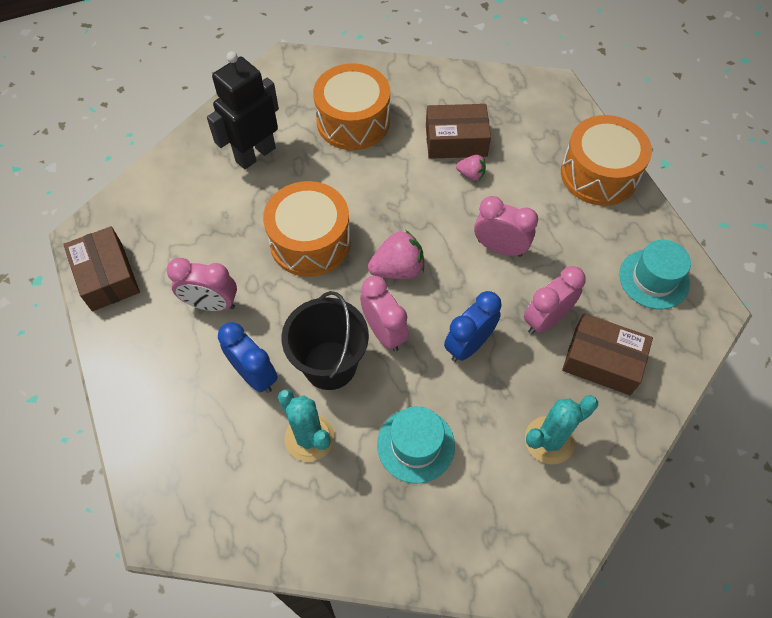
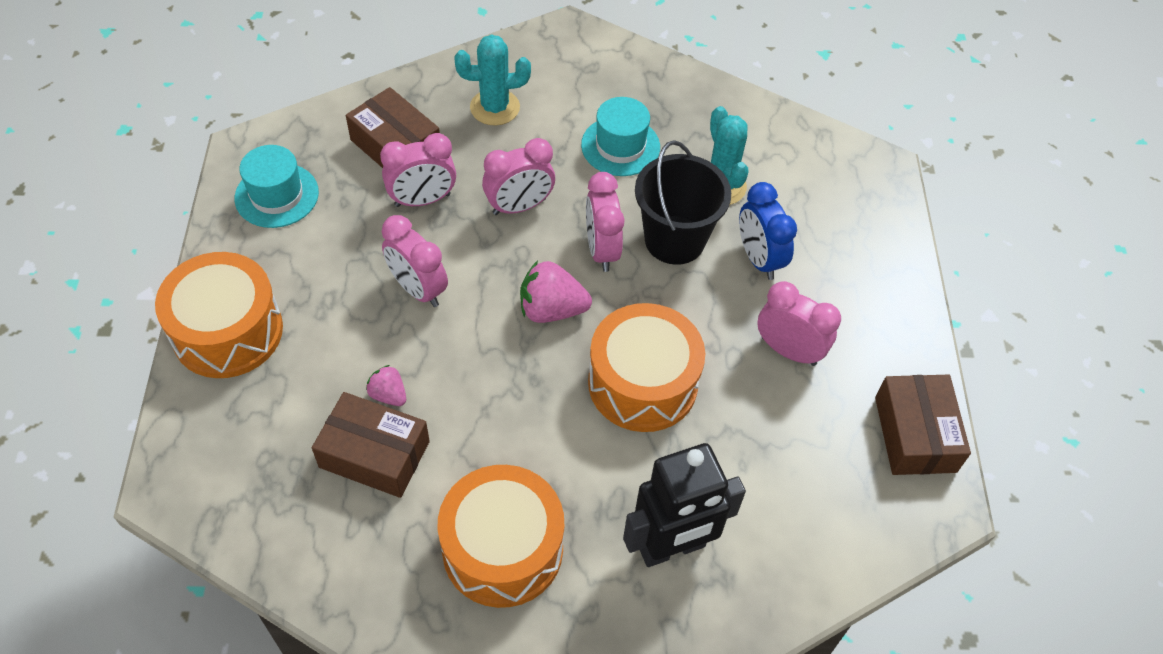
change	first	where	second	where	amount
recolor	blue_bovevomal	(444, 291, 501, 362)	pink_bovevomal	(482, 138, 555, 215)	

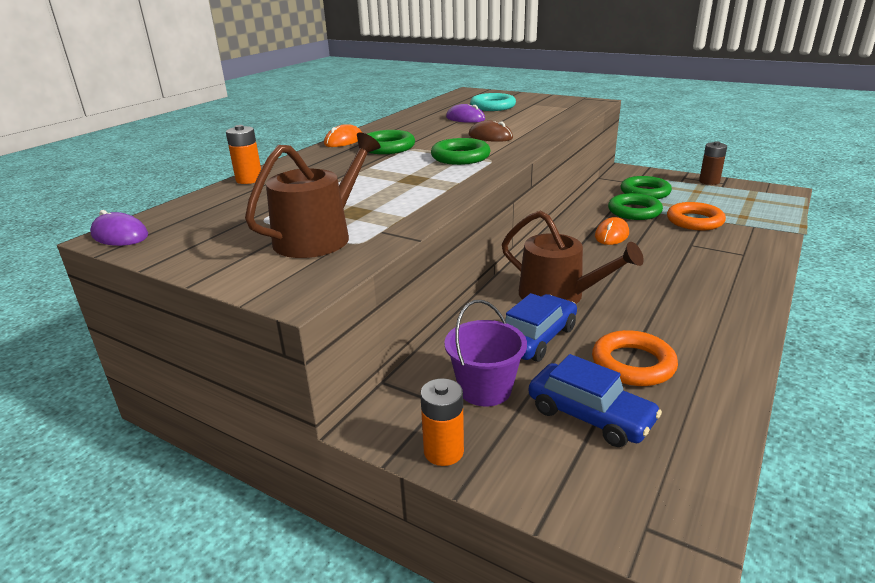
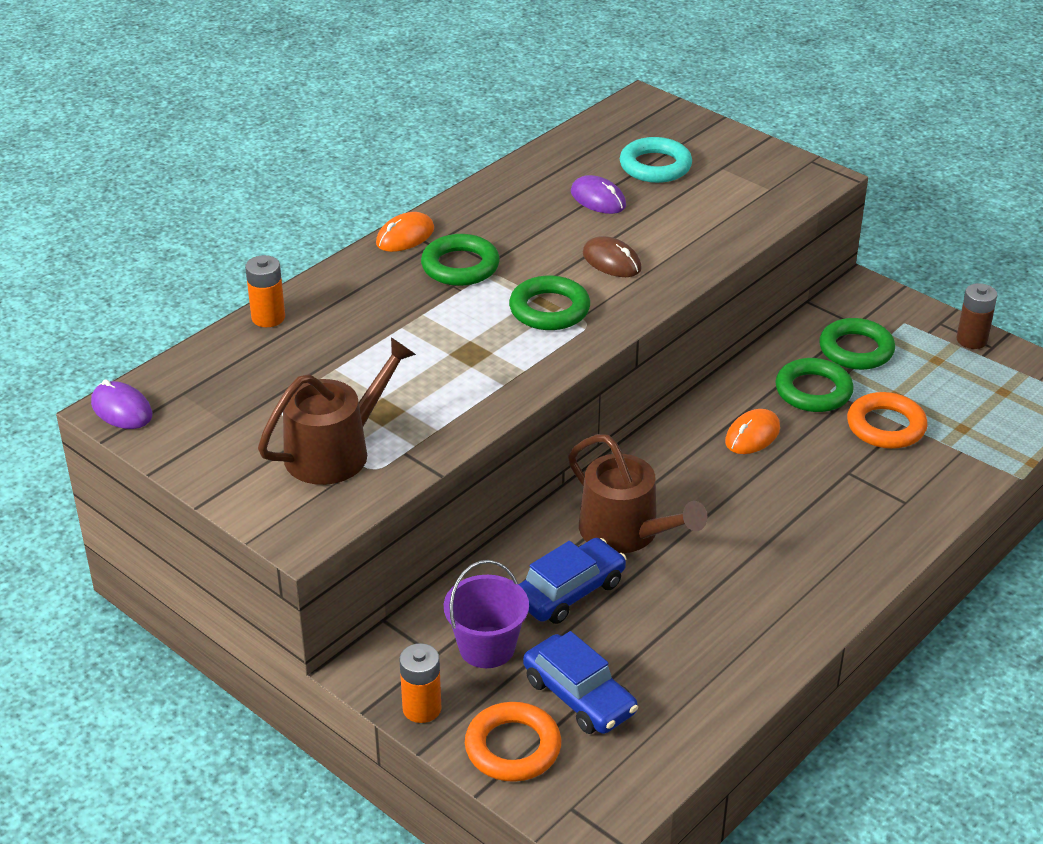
change	first	where	second	where	amount
move	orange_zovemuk	(592, 330, 678, 386)		(465, 702, 561, 782)	

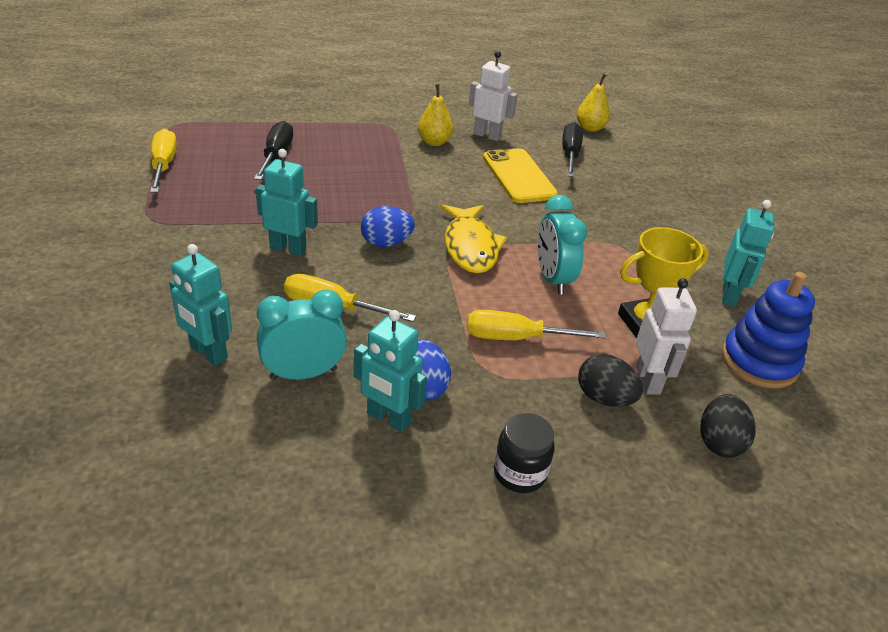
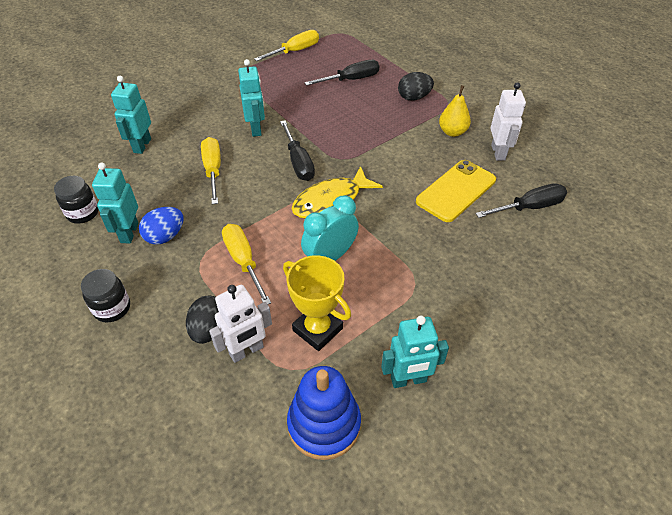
change	first	where	second	where	amount
delete	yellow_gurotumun	(577, 74, 610, 132)			
replace	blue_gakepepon	(361, 206, 415, 247)	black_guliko	(280, 120, 315, 181)	
delete	turquoise_bovevomal	(257, 289, 347, 380)			
move	black_gakepepon	(700, 394, 756, 458)		(398, 72, 434, 101)	
insert			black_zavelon	(54, 176, 99, 224)	

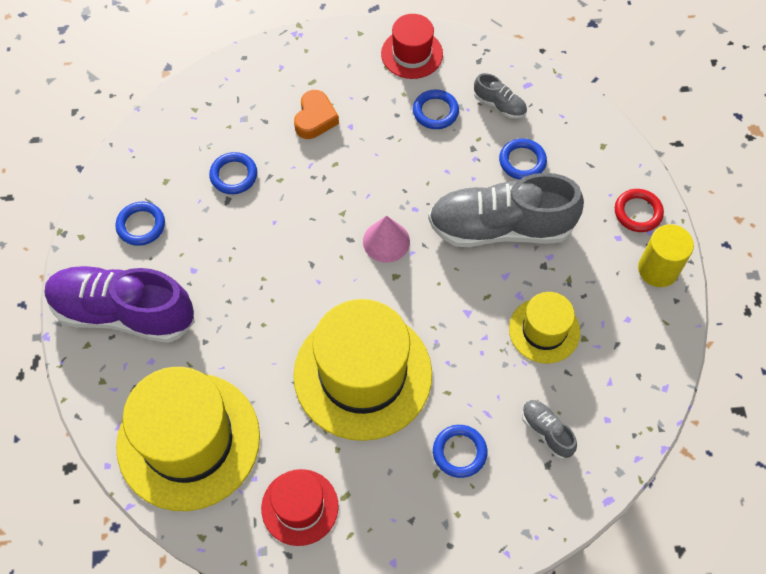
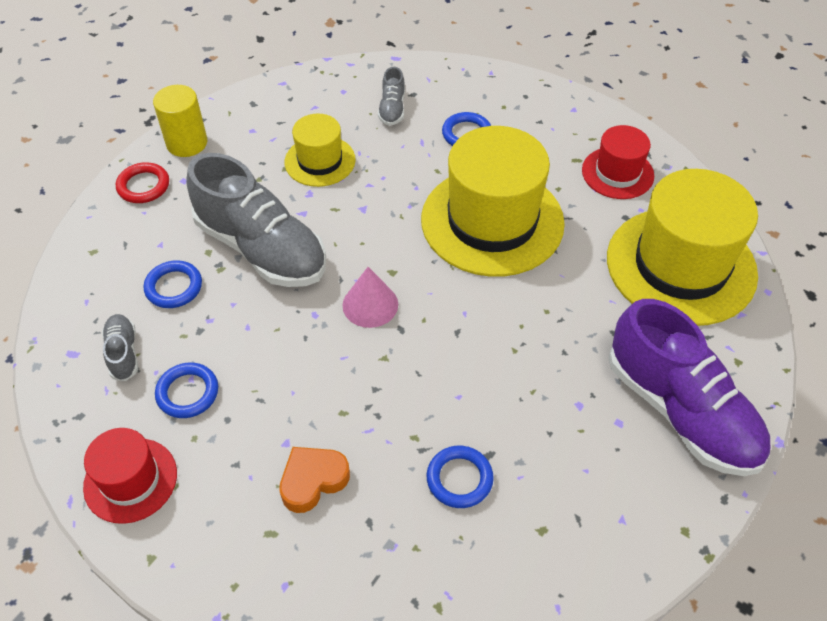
change	first	where	second	where	amount
delete	blue_zovemuk	(115, 202, 165, 246)			

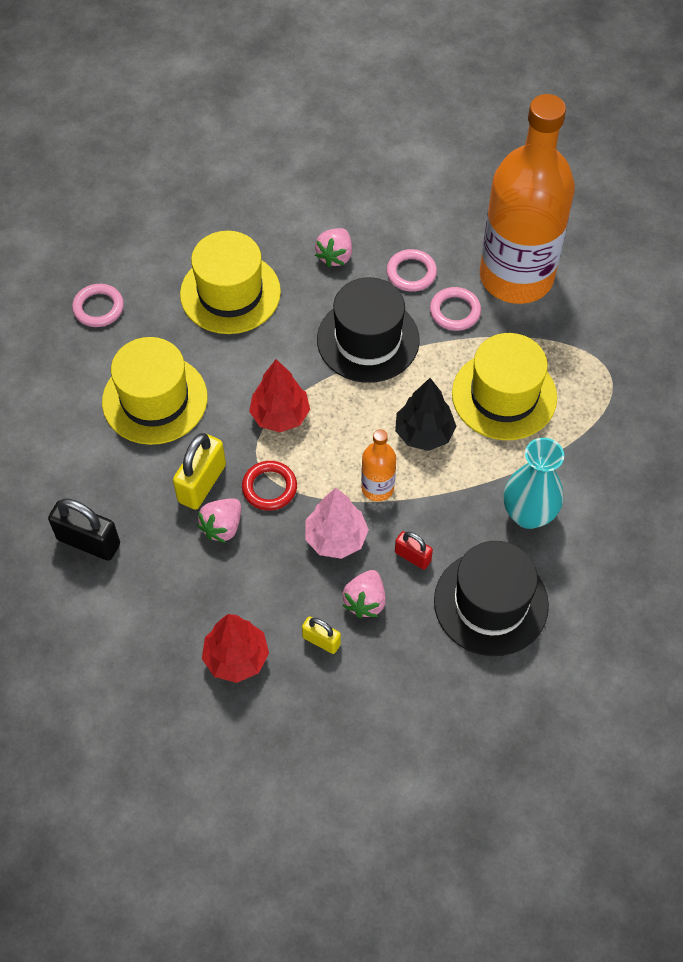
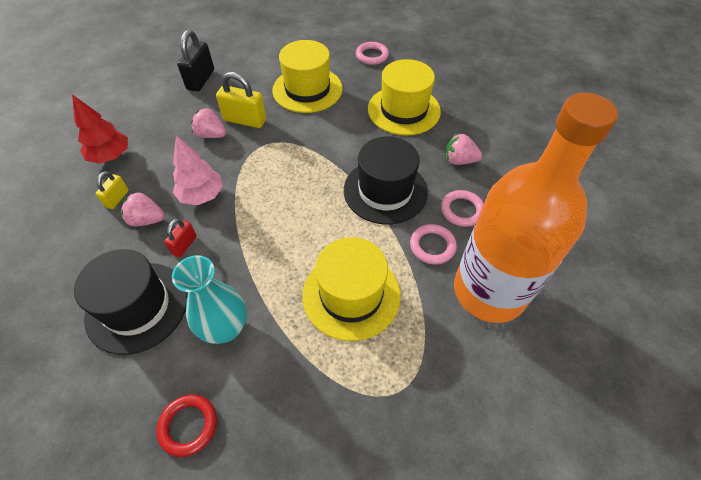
change	first	where	second	where	amount
delete	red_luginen	(249, 359, 310, 432)			
delete	black_luginen	(395, 378, 456, 451)			
delete	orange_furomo	(361, 429, 396, 501)			
move	red_zovemuk	(242, 461, 297, 511)		(156, 395, 217, 457)	

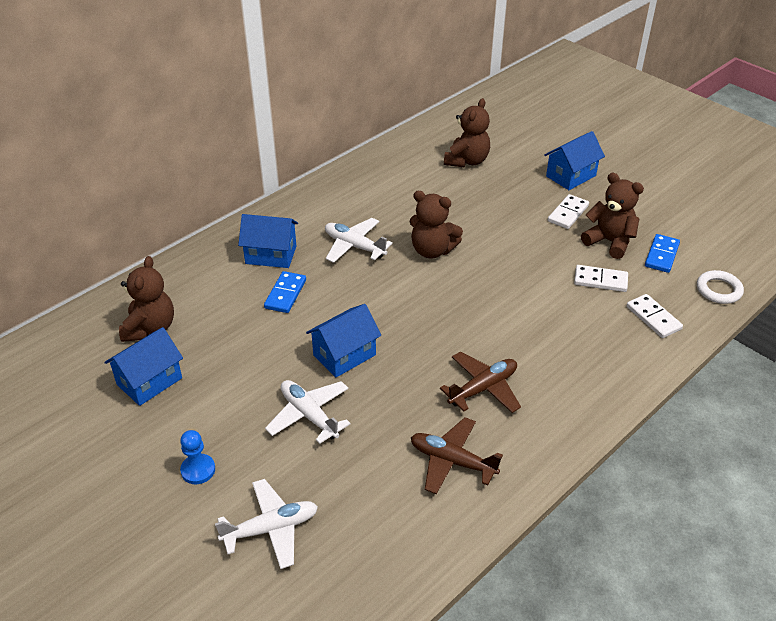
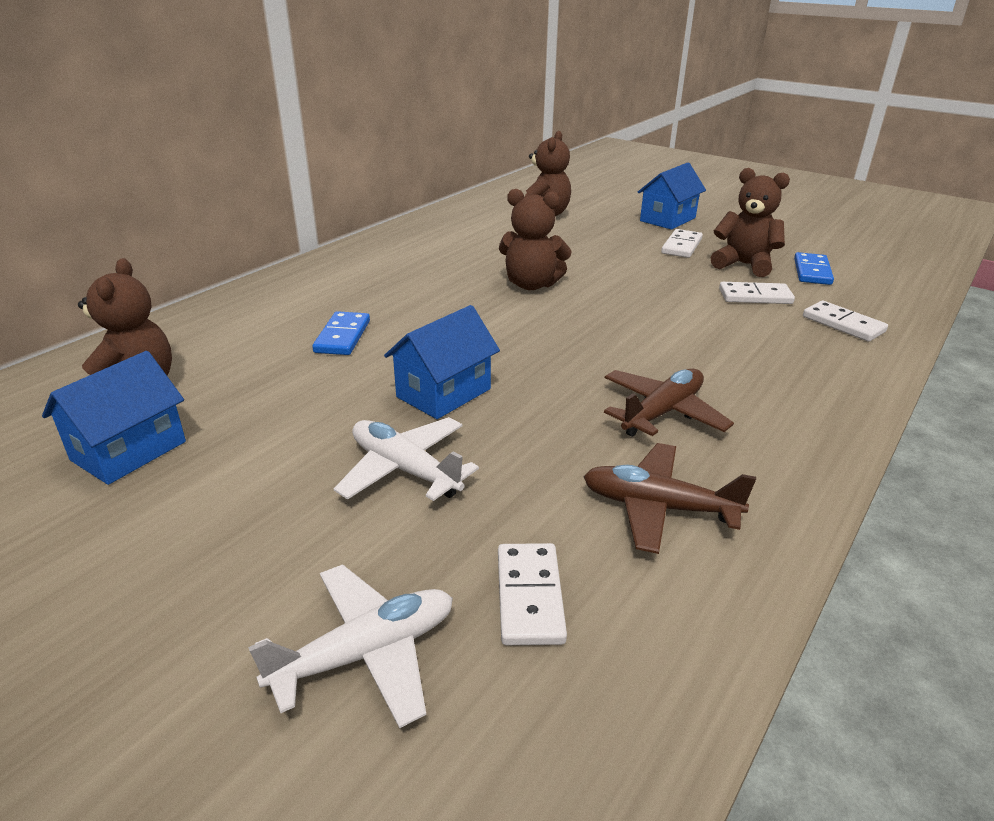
change	first	where	second	where	amount
delete	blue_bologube	(238, 214, 298, 268)			
delete	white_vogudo	(325, 218, 393, 263)			
delete	white_zovemuk	(697, 270, 744, 304)			
delete	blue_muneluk	(180, 430, 215, 484)			
insert			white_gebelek	(498, 543, 567, 645)	

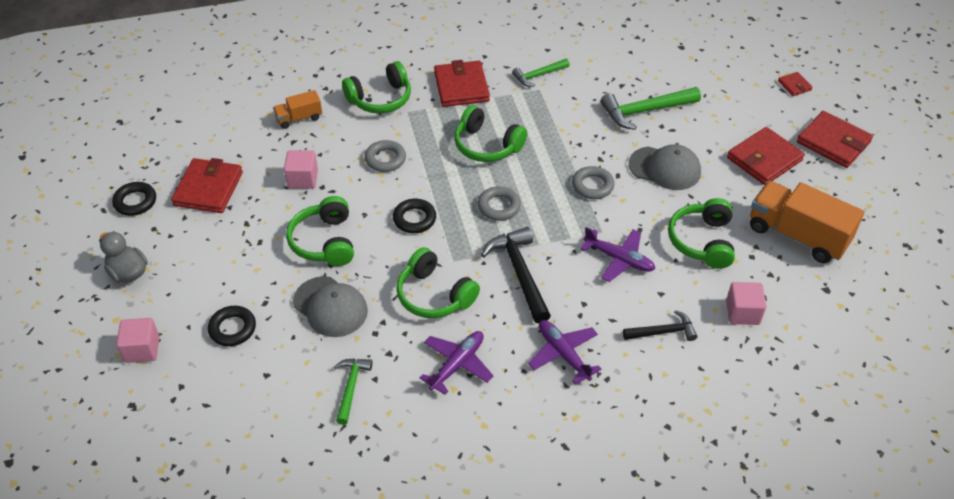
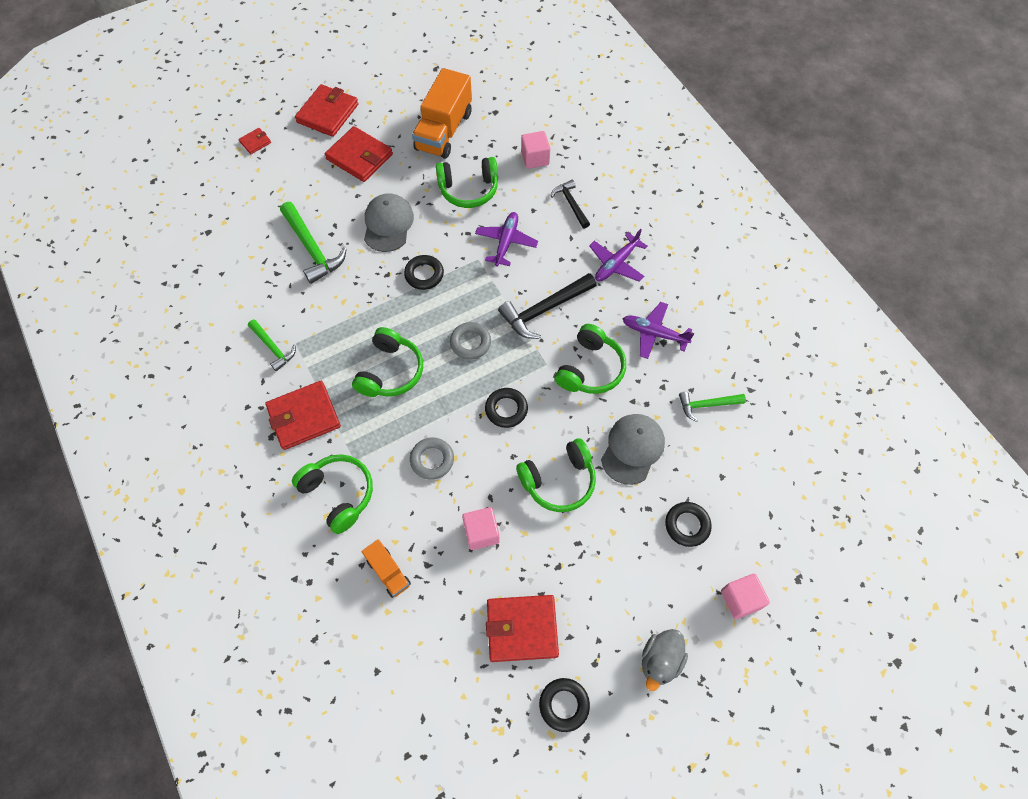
change	first	where	second	where	amount
recolor	grey_zovemuk	(572, 166, 614, 199)	black_zovemuk	(404, 255, 444, 290)	

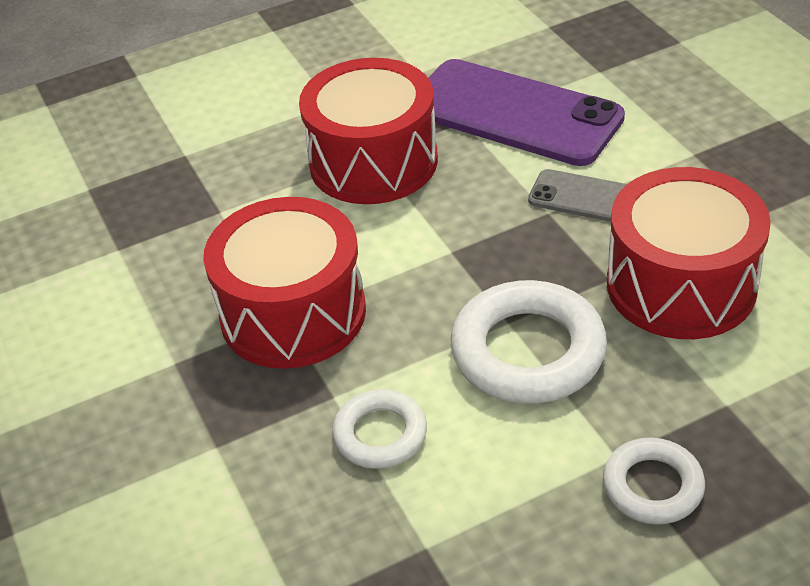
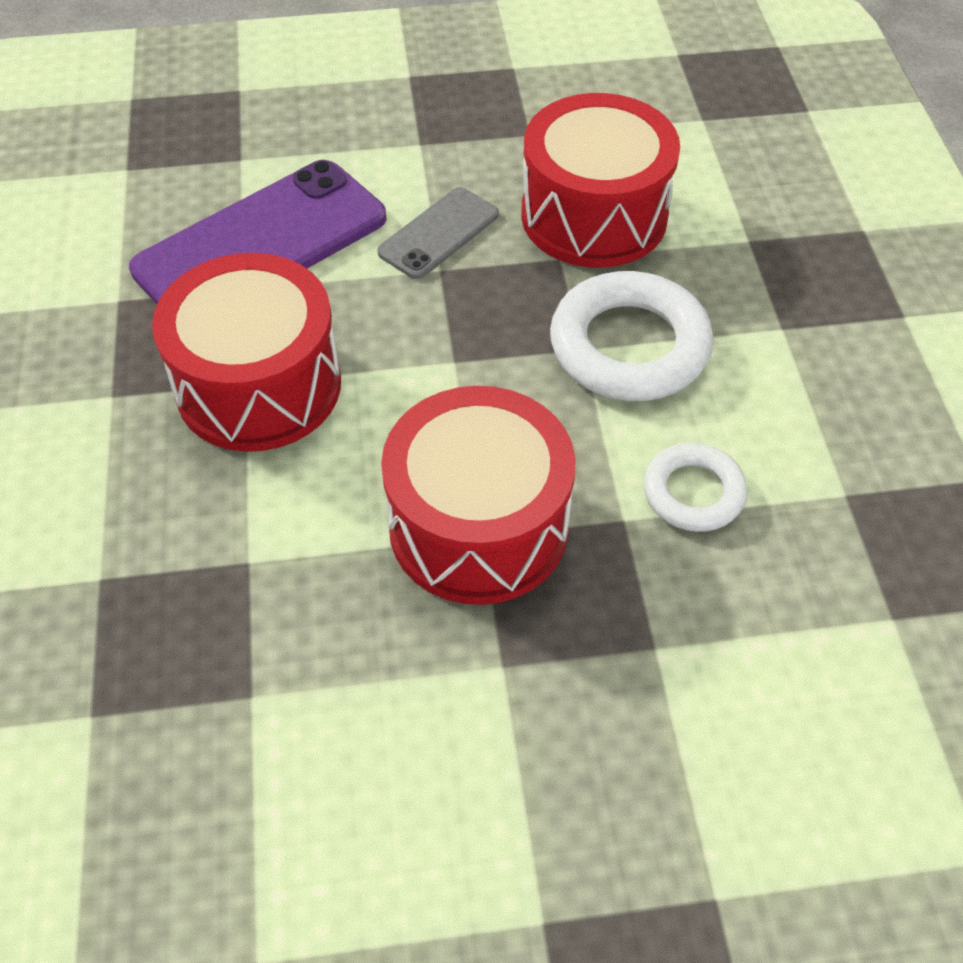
change	first	where	second	where	amount
delete	white_zovemuk	(603, 438, 705, 524)			

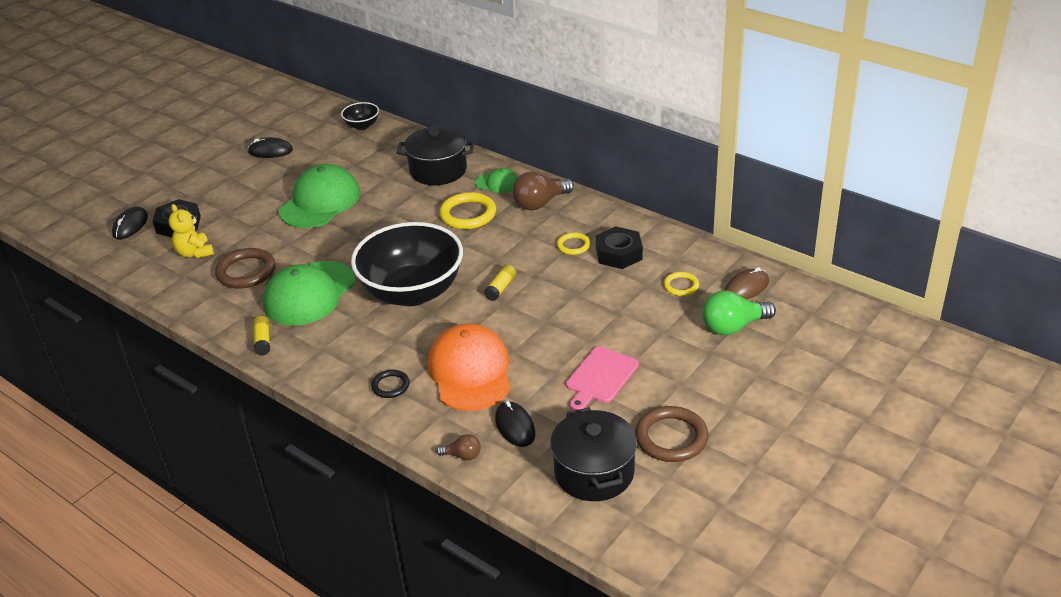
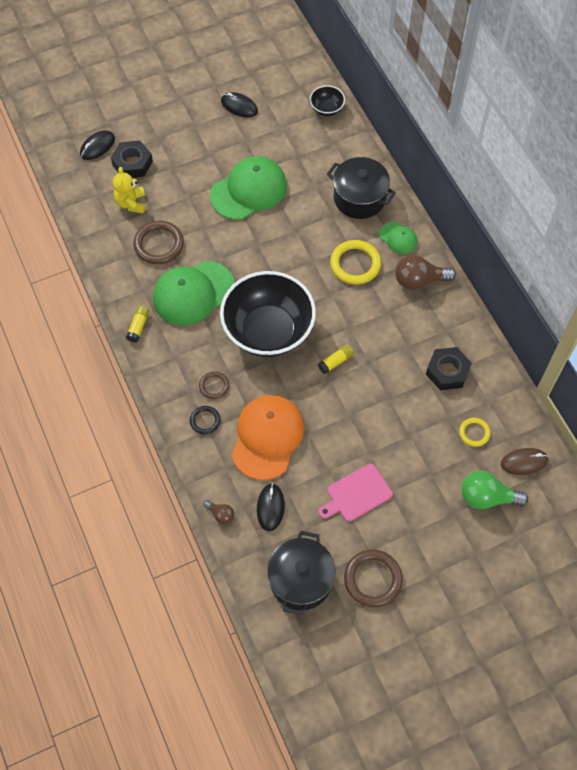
change	first	where	second	where	amount
delete	yellow_zovemuk	(557, 232, 590, 255)			
insert			brown_zovemuk	(199, 371, 229, 399)	

